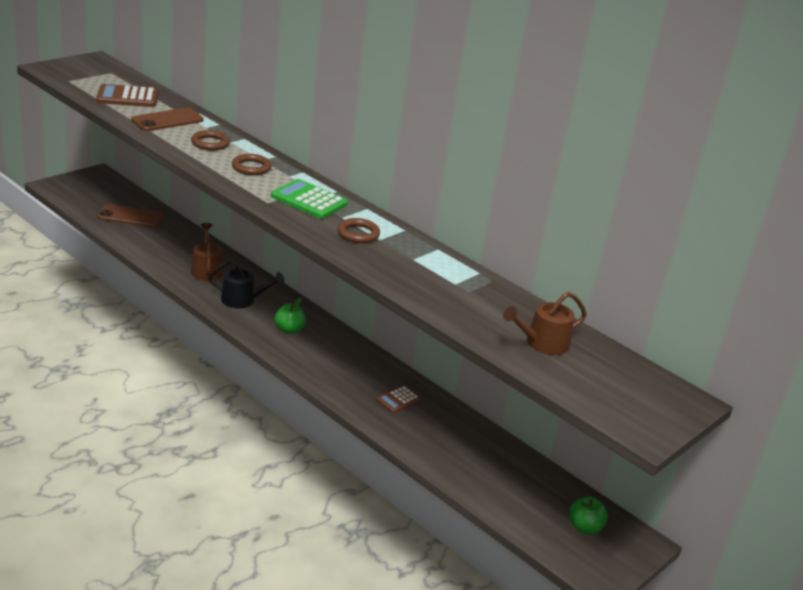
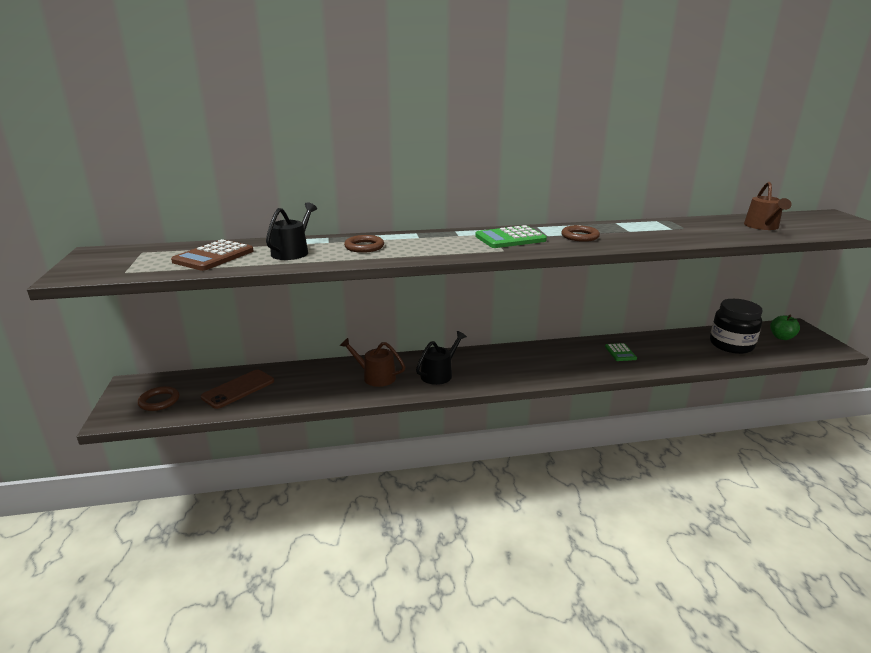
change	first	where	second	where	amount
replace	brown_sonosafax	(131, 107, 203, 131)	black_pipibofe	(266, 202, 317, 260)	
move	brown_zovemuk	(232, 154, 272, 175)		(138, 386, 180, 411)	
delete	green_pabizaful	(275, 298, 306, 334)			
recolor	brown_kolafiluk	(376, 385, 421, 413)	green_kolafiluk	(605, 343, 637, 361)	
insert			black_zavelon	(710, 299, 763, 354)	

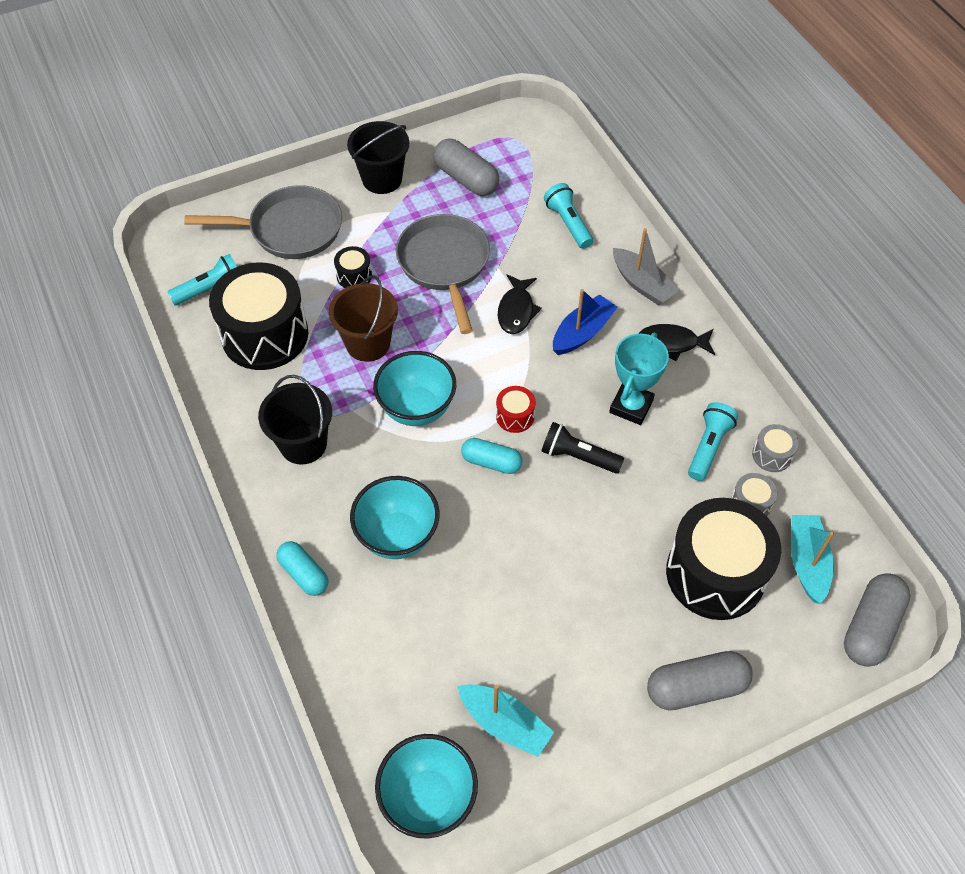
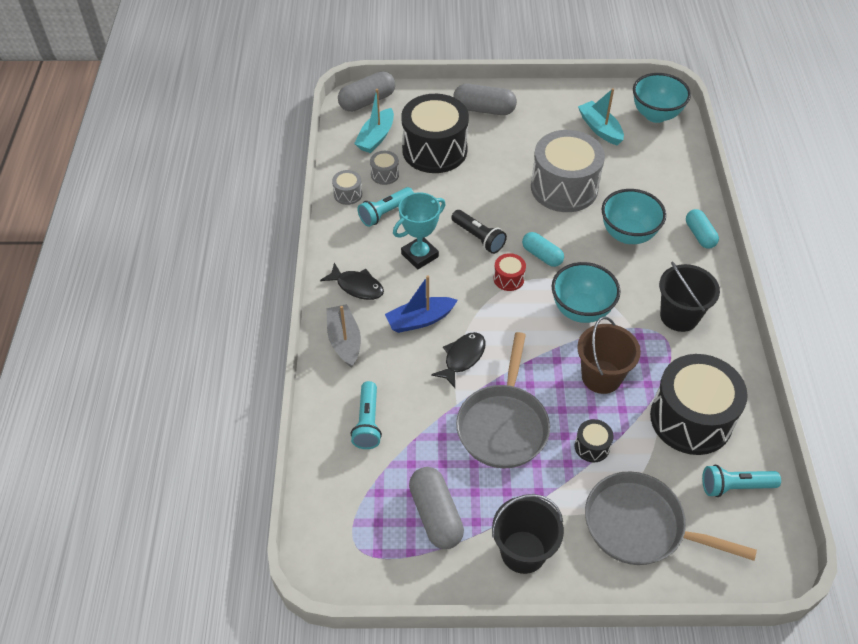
change	first	where	second	where	amount
insert			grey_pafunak	(531, 130, 605, 212)	

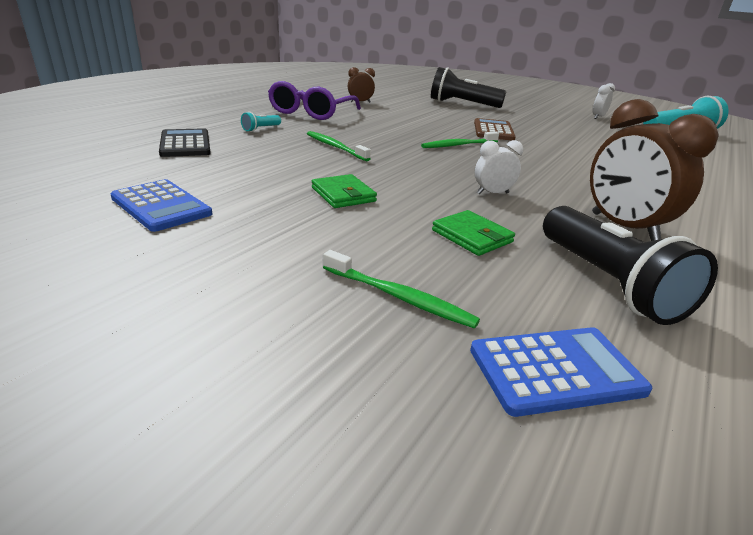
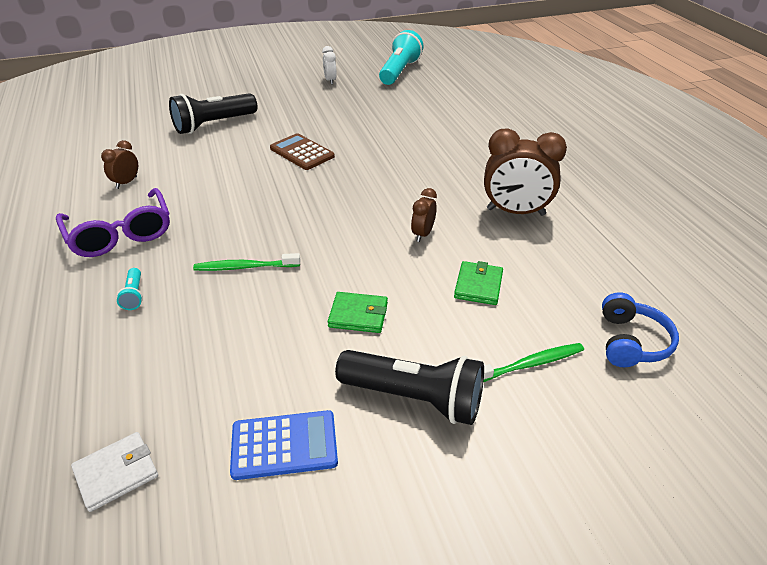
change	first	where	second	where	amount
delete	black_kolafiluk	(159, 128, 211, 157)			
delete	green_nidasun	(421, 131, 499, 148)			
recolor	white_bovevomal	(475, 140, 524, 195)	brown_bovevomal	(411, 188, 437, 242)	
move	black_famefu	(543, 206, 718, 325)		(335, 350, 484, 425)	
rotate	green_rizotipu	(432, 210, 515, 256)		(454, 261, 503, 305)	75 degrees counterclockwise
replace	blue_kolafiluk	(470, 327, 652, 417)	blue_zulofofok	(602, 292, 679, 367)	
insert			white_rizotipu	(71, 432, 158, 512)	

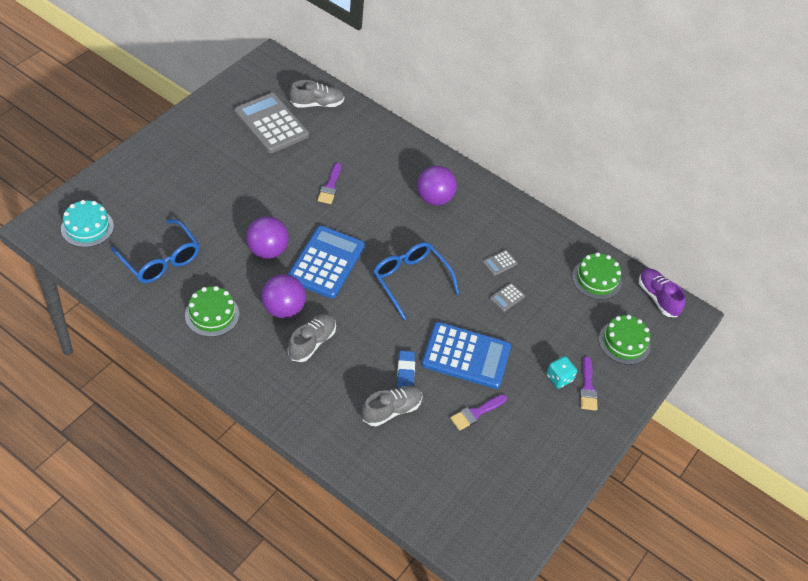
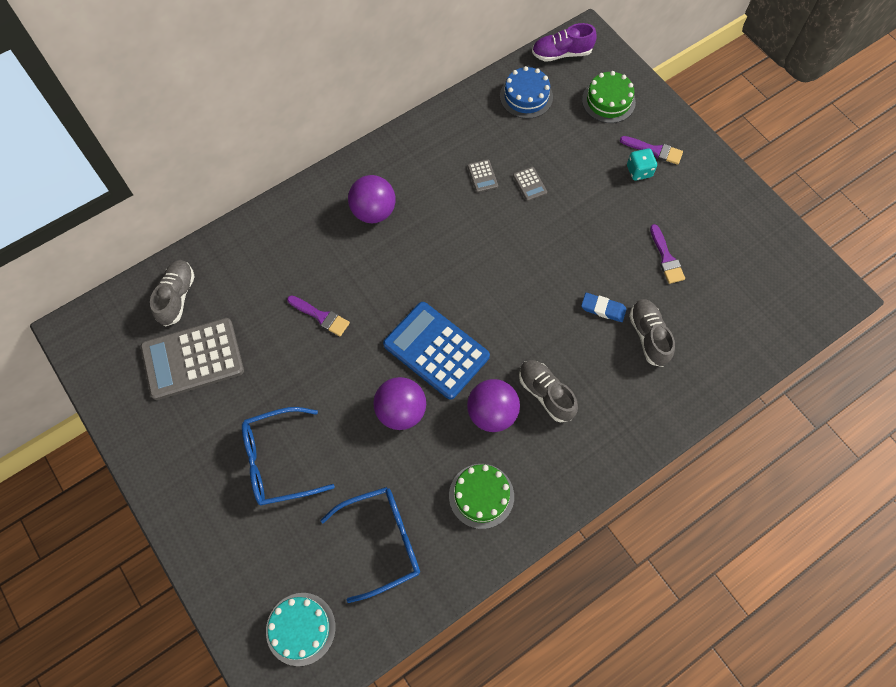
change	first	where	second	where	amount
move	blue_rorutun	(373, 242, 459, 320)		(242, 407, 335, 505)	
recolor	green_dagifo	(572, 252, 622, 300)	blue_dagifo	(500, 66, 553, 119)	
delete	blue_kolafiluk	(421, 322, 511, 389)			

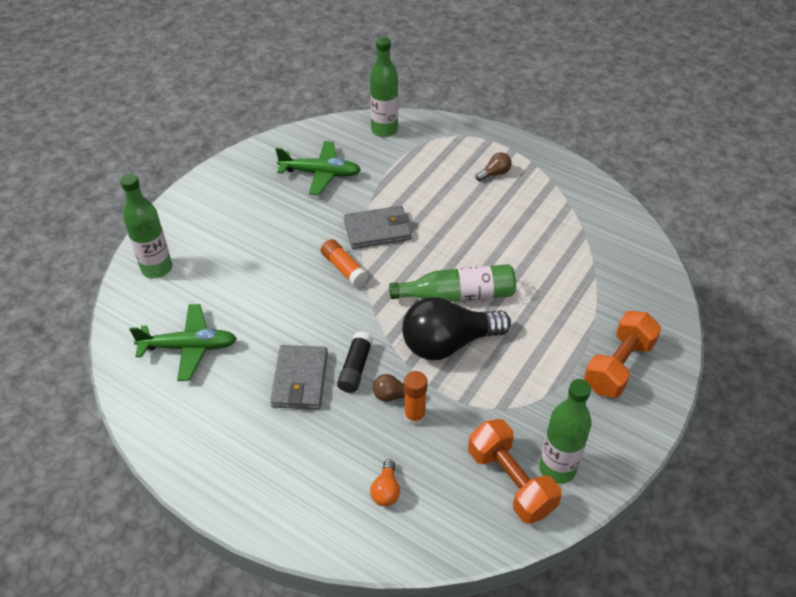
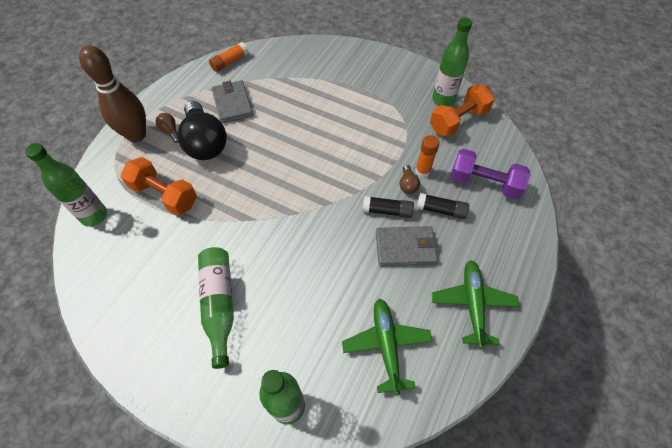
change	first	where	second	where	amount
move	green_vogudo	(275, 141, 361, 195)		(432, 260, 519, 348)	
move	grey_rizotipu	(344, 205, 412, 249)		(212, 80, 253, 123)	
move	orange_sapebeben	(321, 239, 368, 287)		(209, 42, 249, 72)	
move	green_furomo	(389, 264, 516, 302)		(198, 247, 234, 369)	
move	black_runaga	(402, 297, 511, 360)		(177, 101, 227, 160)	
move	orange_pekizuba	(584, 311, 661, 398)		(121, 157, 197, 216)	
replace	orange_runaga	(370, 459, 400, 506)	purple_pekizuba	(450, 149, 530, 199)	
insert			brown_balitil	(79, 45, 146, 142)	
insert			black_sapebeben	(417, 193, 469, 219)	

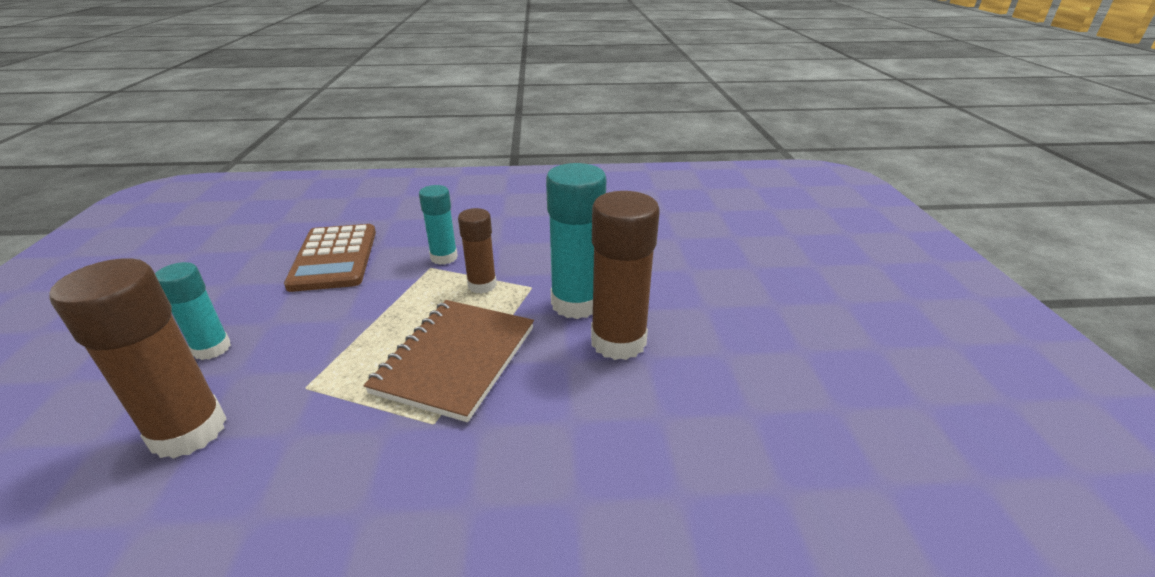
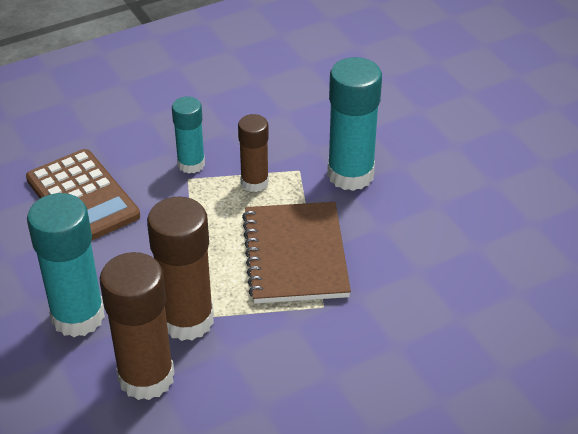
change	first	where	second	where	amount
move	brown_sapebeben	(591, 191, 660, 360)		(147, 196, 214, 341)	
resize	turquoise_sapebeben	(155, 262, 231, 360)		(27, 193, 105, 337)	x1.68

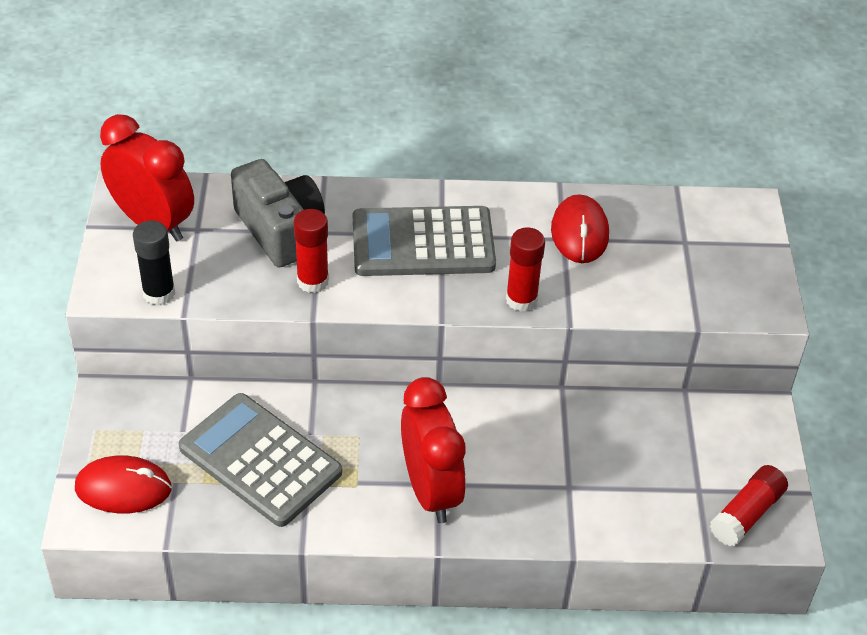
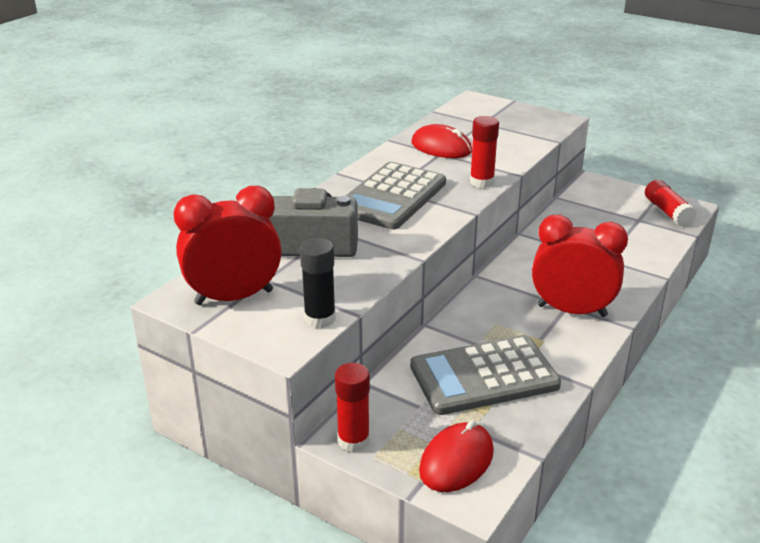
change	first	where	second	where	amount
move	red_sapebeben	(294, 209, 329, 293)		(335, 363, 370, 452)	

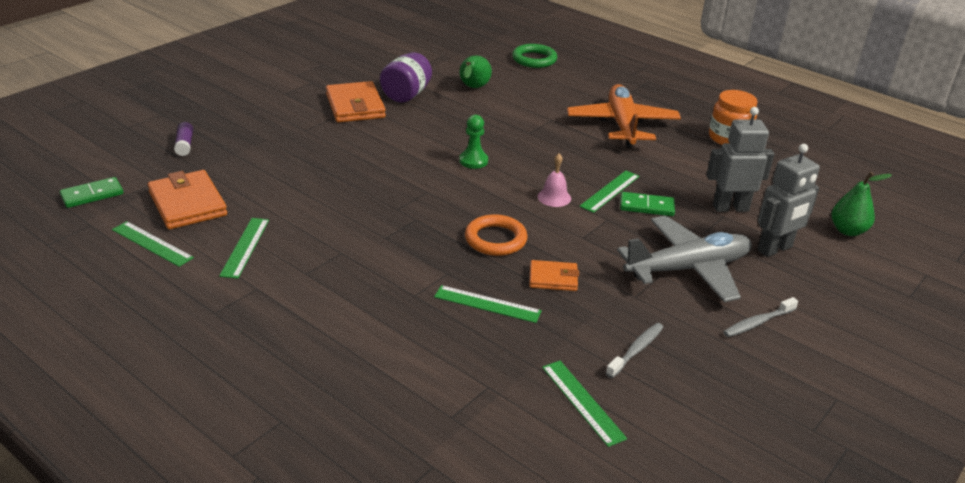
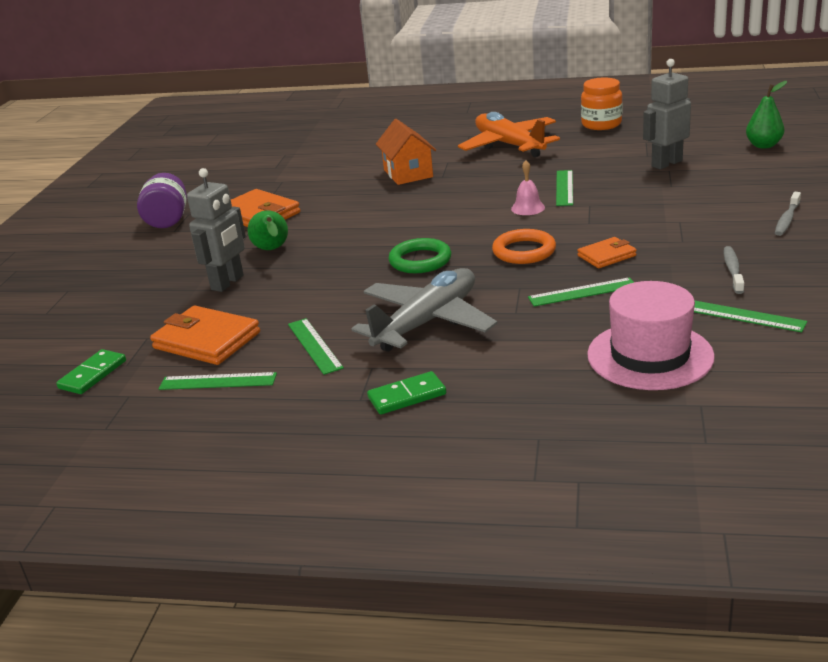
change	first	where	second	where	amount
move	green_zovemuk	(512, 44, 557, 68)		(388, 238, 451, 273)	
move	purple_zavelon	(380, 52, 432, 103)		(137, 173, 187, 228)	
move	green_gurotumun	(459, 55, 492, 88)		(248, 210, 288, 250)	
delete	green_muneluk	(459, 115, 488, 169)			
delete	purple_sapebeben	(174, 122, 193, 156)			
move	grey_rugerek	(757, 144, 820, 257)		(187, 168, 246, 292)	
move	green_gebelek	(620, 192, 675, 216)		(367, 371, 446, 415)	
move	grey_vogudo	(617, 216, 752, 302)		(352, 268, 497, 352)	
insert			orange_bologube	(376, 119, 436, 185)	
insert			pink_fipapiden	(587, 281, 715, 390)	

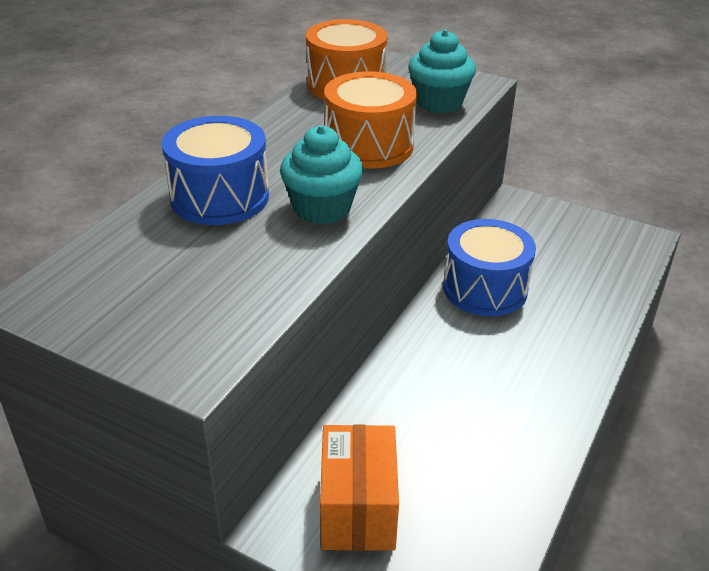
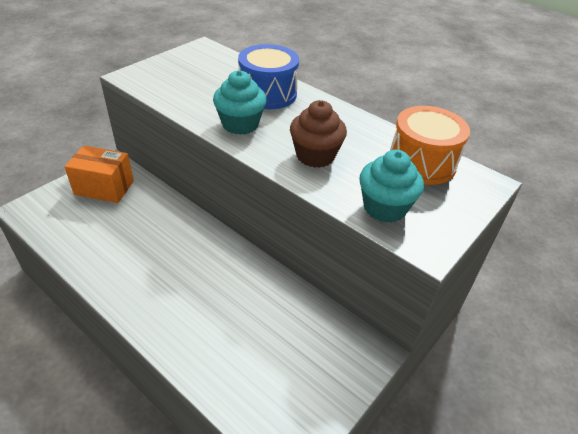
change	first	where	second	where	amount
replace	orange_pafunak	(324, 71, 417, 169)	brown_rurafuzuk	(290, 100, 347, 168)	
delete	blue_pafunak	(443, 219, 536, 316)			

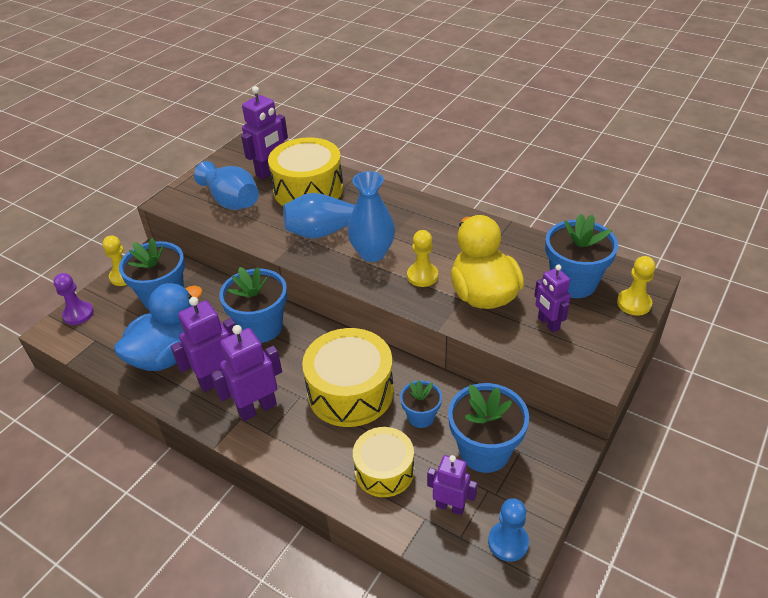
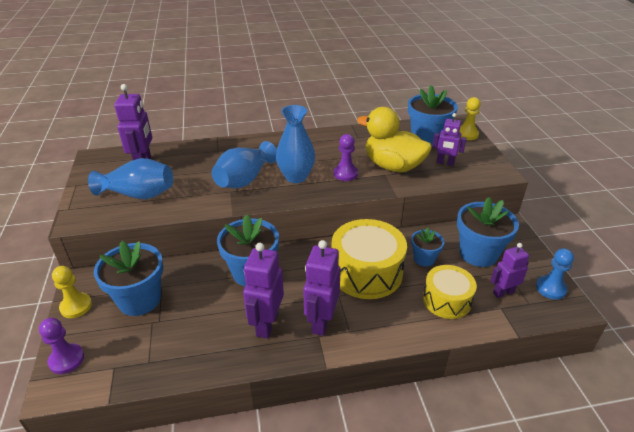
change	first	where	second	where	amount
delete	yellow_pafunak	(268, 137, 343, 206)			
recolor	yellow_muneluk	(407, 230, 438, 287)	purple_muneluk	(333, 134, 358, 181)	
delete	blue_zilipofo	(114, 283, 203, 371)			

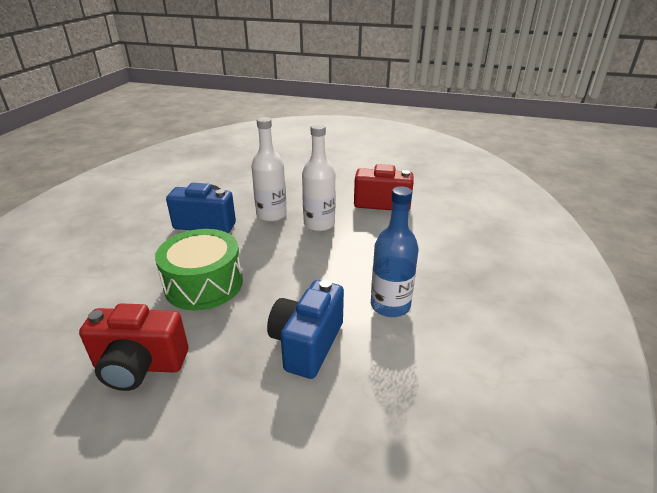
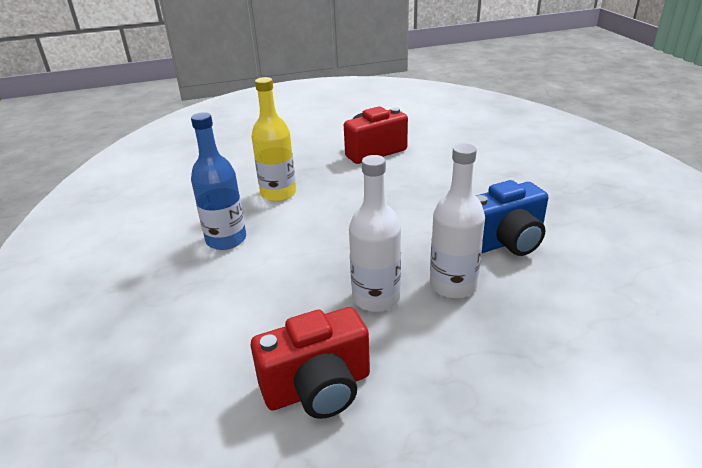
change	first	where	second	where	amount
delete	green_pafunak	(155, 229, 243, 310)			
replace	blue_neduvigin	(267, 280, 344, 379)	yellow_furomo	(252, 77, 296, 202)	

